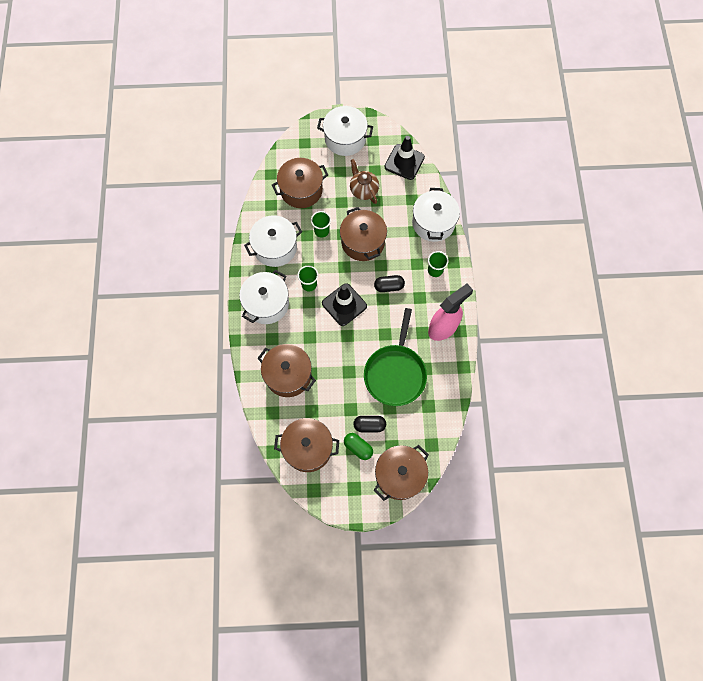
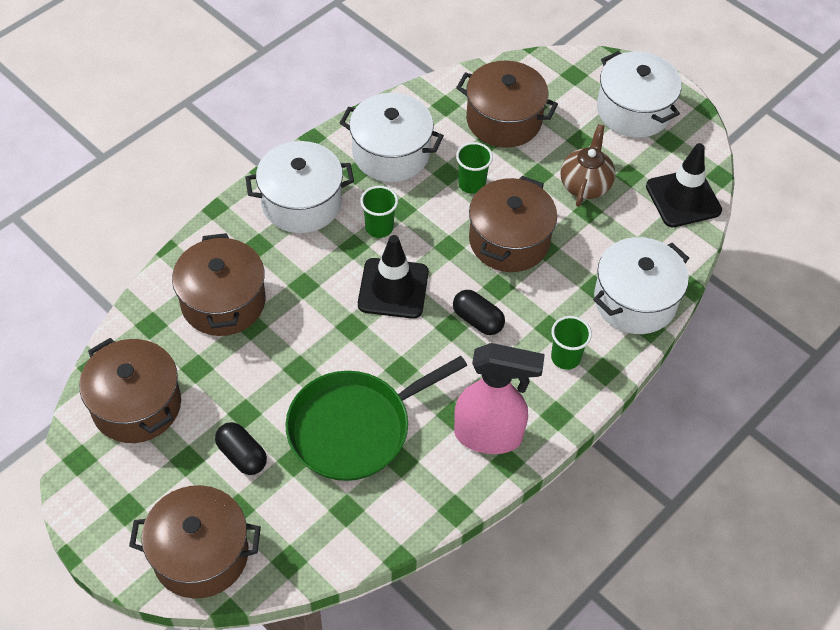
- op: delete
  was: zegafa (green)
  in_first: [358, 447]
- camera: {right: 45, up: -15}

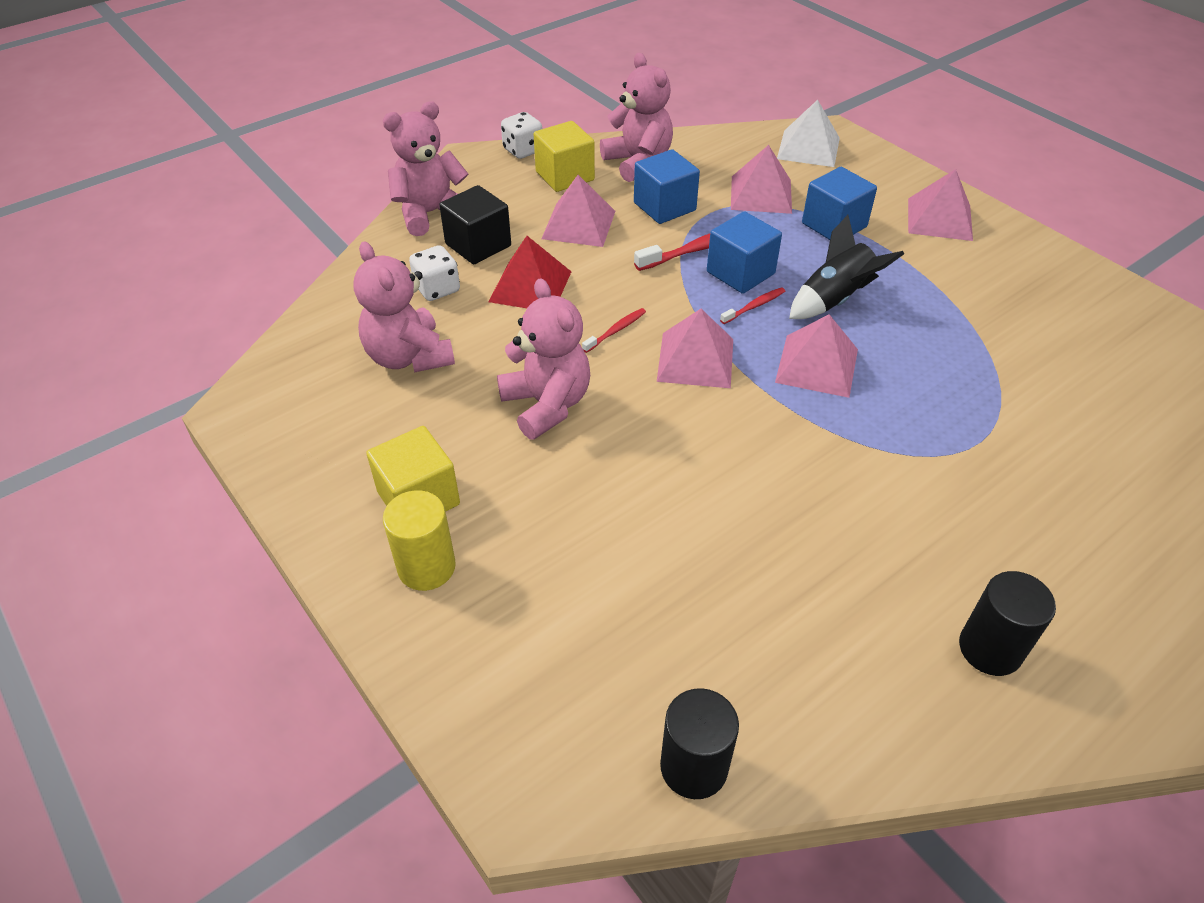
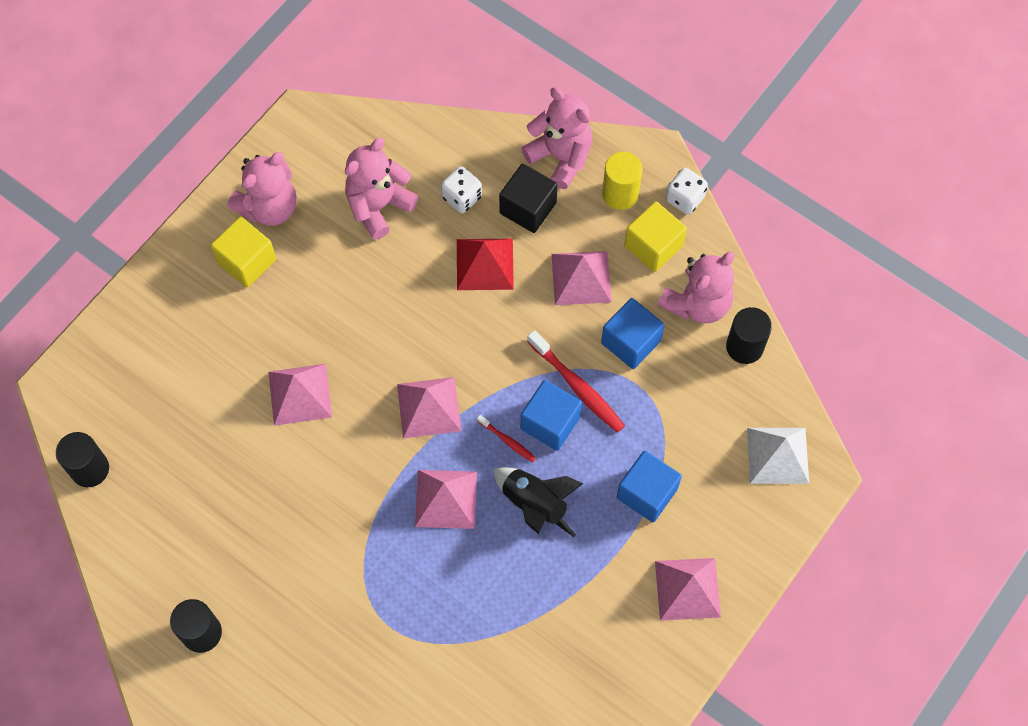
- op: move
  was: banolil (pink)
  in_first: [547, 405]
  in_second: [269, 207]
- op: move
  was: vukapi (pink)
  in_first: [761, 194]
  in_second: [299, 394]
- op: move
  was: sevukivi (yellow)
  in_first: [426, 567]
  in_second: [620, 194]
- op: insert
  now: sevukivi (black)
  in_second: [744, 347]
- op: delete
  was: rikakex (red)
  in_first: [616, 330]
- camera: {right: 75, up: 20}

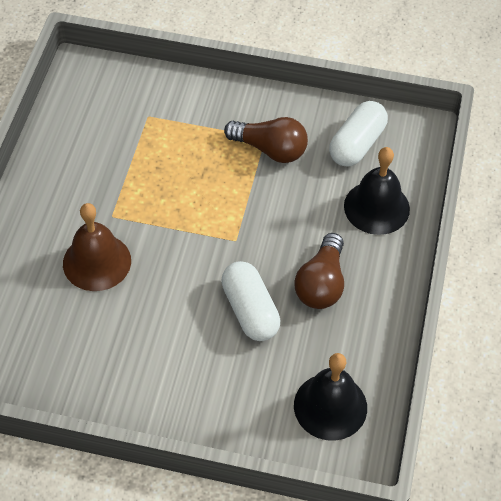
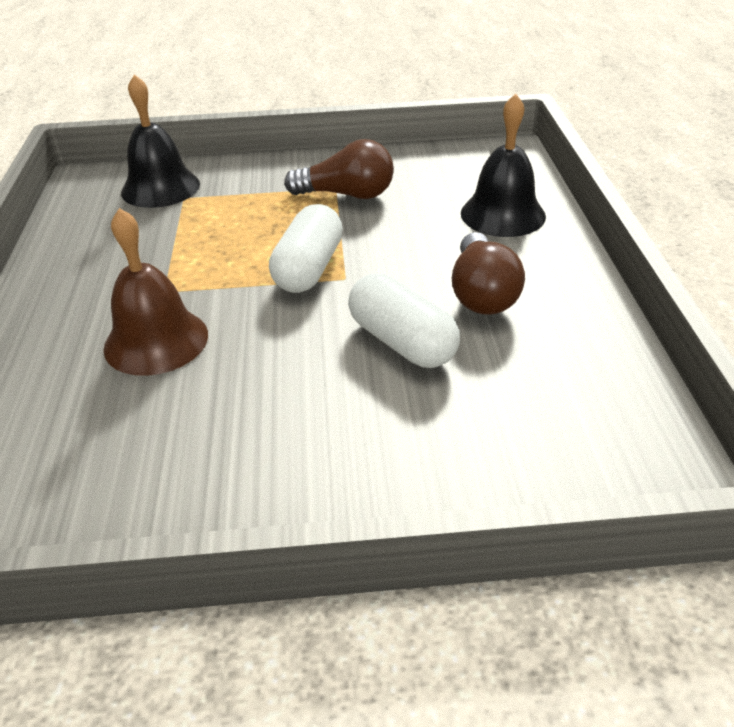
- op: move
  was: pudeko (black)
  in_first: [330, 406]
  in_second: [160, 188]
- op: move
  was: zegafa (white)
  in_first: [357, 144]
  in_second: [308, 268]
- camera: {right: -15, up: -15}

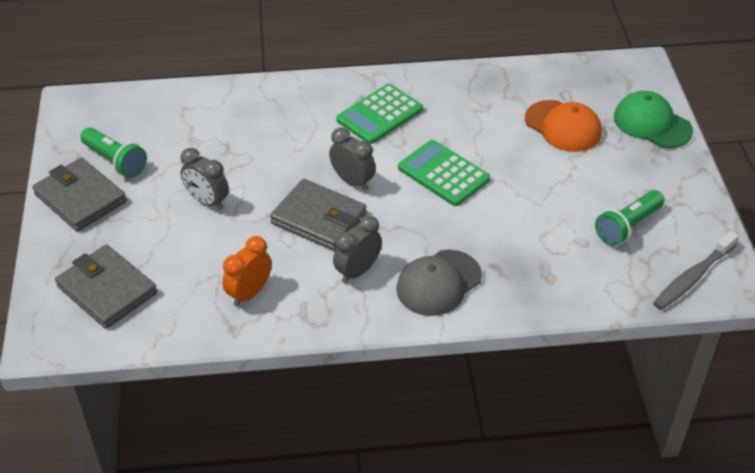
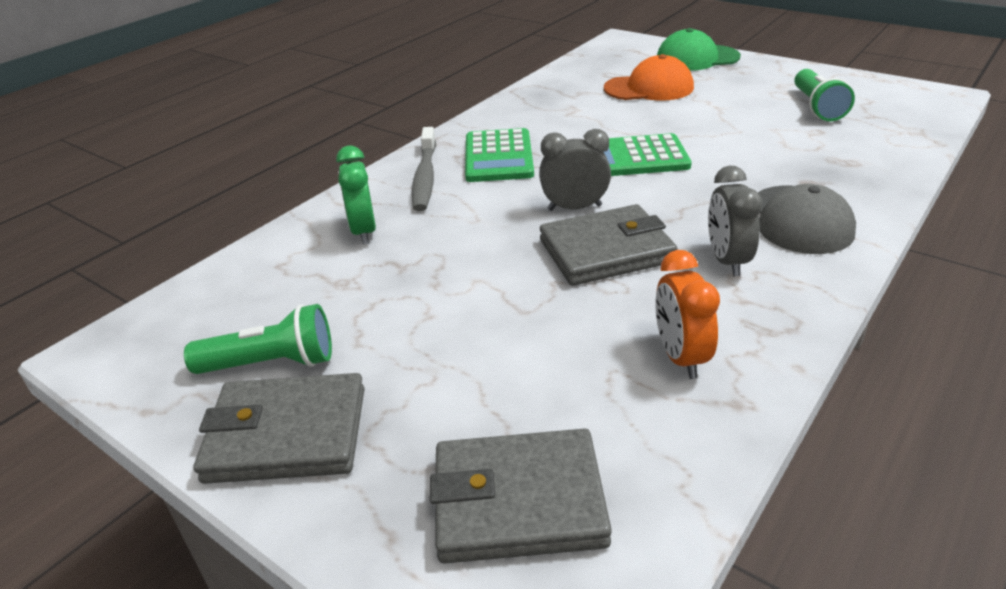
- op: insert
  now: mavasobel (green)
  in_second: [363, 232]
- op: move
  was: rikakex (grey)
  in_first: [692, 277]
  in_second: [425, 177]
- op: delete
  was: mavasobel (grey)
  in_first: [207, 201]
- camera: {right: -45, up: -10}

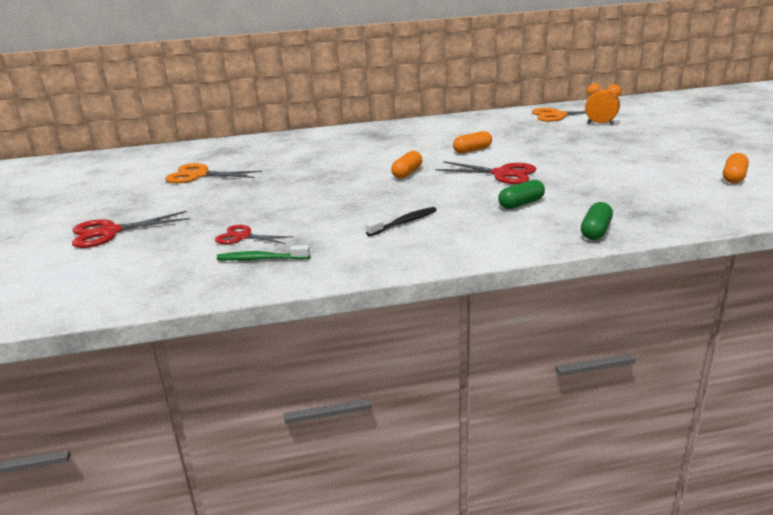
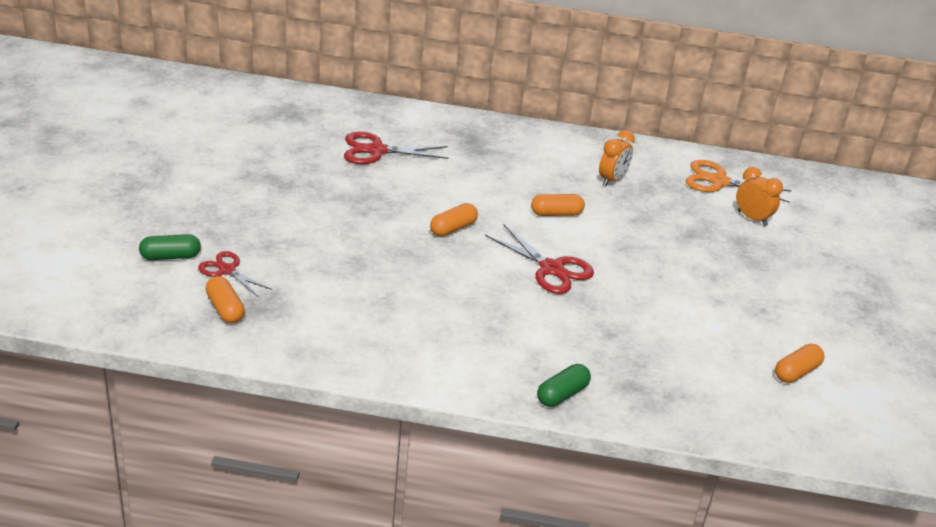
- op: move
  was: zegafa (green)
  in_first: [521, 204]
  in_second: [170, 256]
- op: replace
  was: rikakex (green)
  now: zegafa (orange)
  in_first: [261, 259]
  in_second: [225, 309]
- op: move
  was: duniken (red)
  in_first: [110, 232]
  in_second: [376, 151]
- op: insert
  now: mavasobel (orange)
  in_second: [612, 180]
- op: delete
  was: duniken (orange)
  in_first: [199, 175]
- op: delete
  was: rikakex (black)
  in_first: [404, 222]
- camera: {right: 15, up: 10}

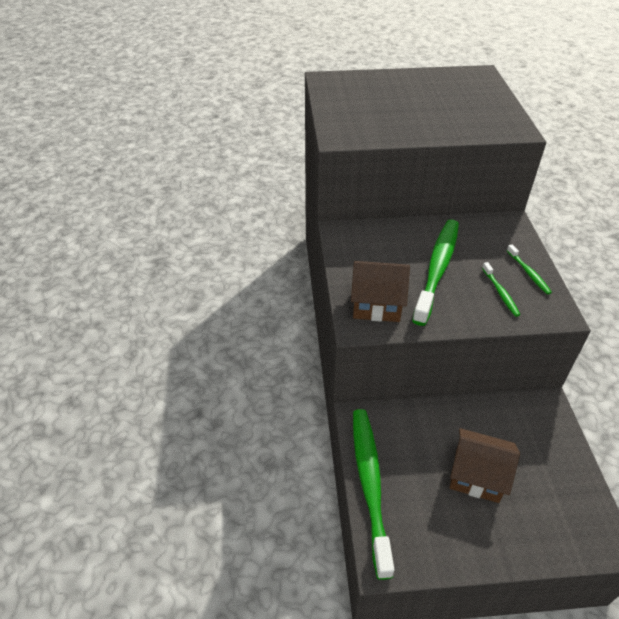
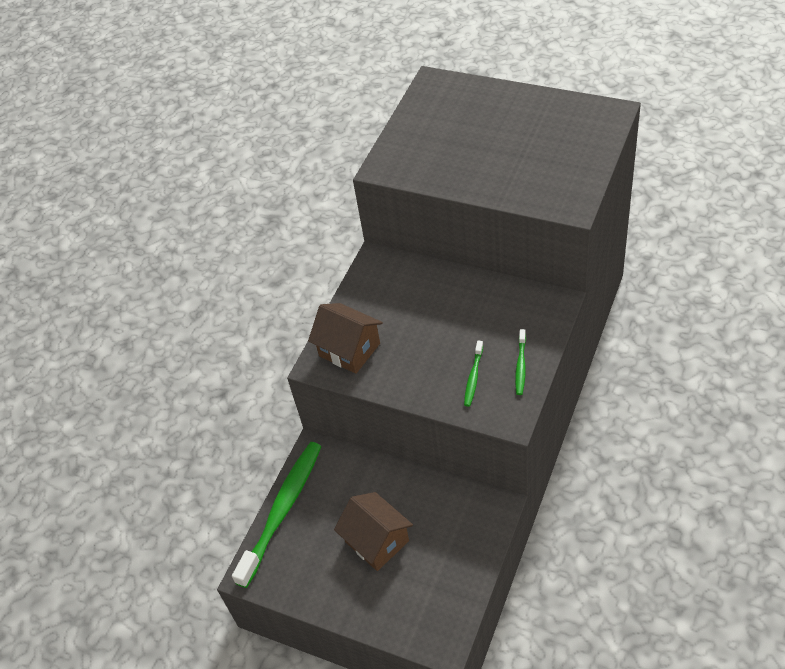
- op: delete
  was: rikakex (green)
  in_first: [437, 269]
- camera: {right: 35, up: 5}

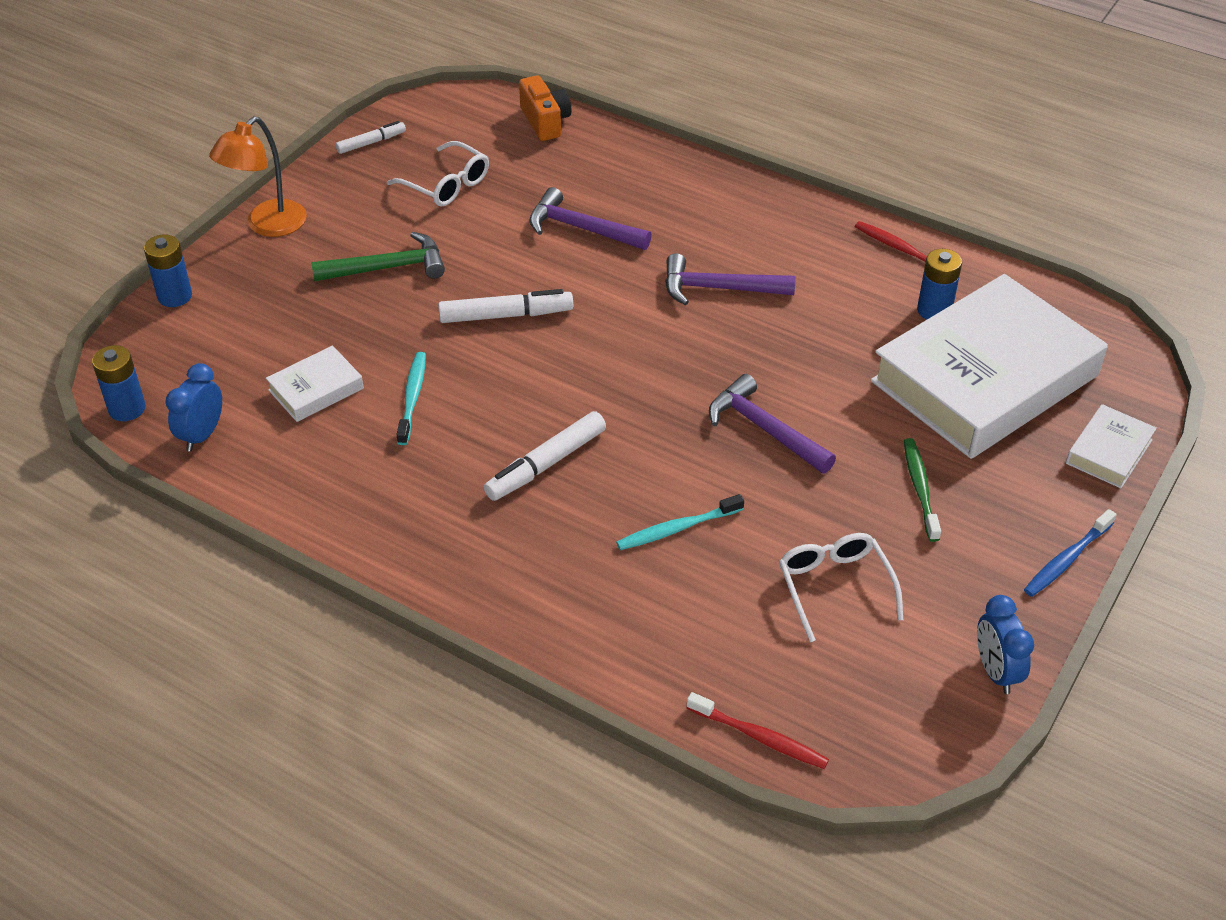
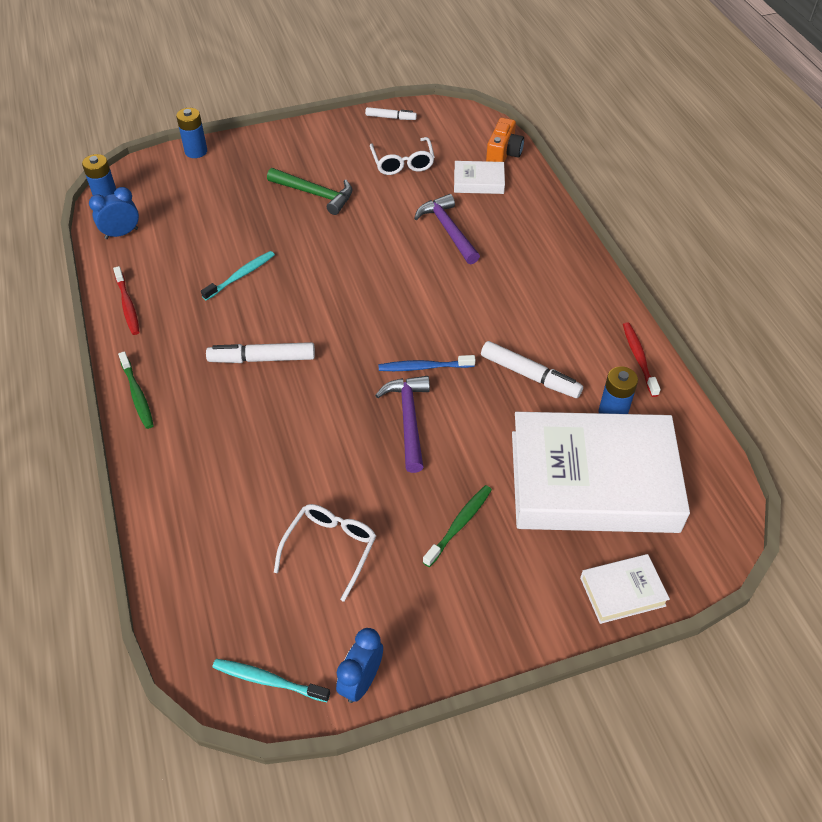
- op: move
  was: rikakex (red)
  in_first: [760, 737]
  in_second: [127, 305]
- op: insert
  now: rikakex (green)
  in_second: [137, 395]
- op: move
  was: rikakex (turquoise)
  in_first: [677, 529]
  in_second: [268, 680]
- op: move
  was: rikakex (blue)
  in_first: [1066, 560]
  in_second: [424, 367]
- op: move
  was: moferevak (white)
  in_first: [316, 389]
  in_second: [478, 182]
- op: move
  was: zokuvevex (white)
  in_first: [506, 315]
  in_second: [530, 376]
- op: delete
  was: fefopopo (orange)
  in_first: [267, 226]
- op: delete
  was: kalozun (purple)
  in_first: [718, 288]
- camera: {right: 40, up: 5}

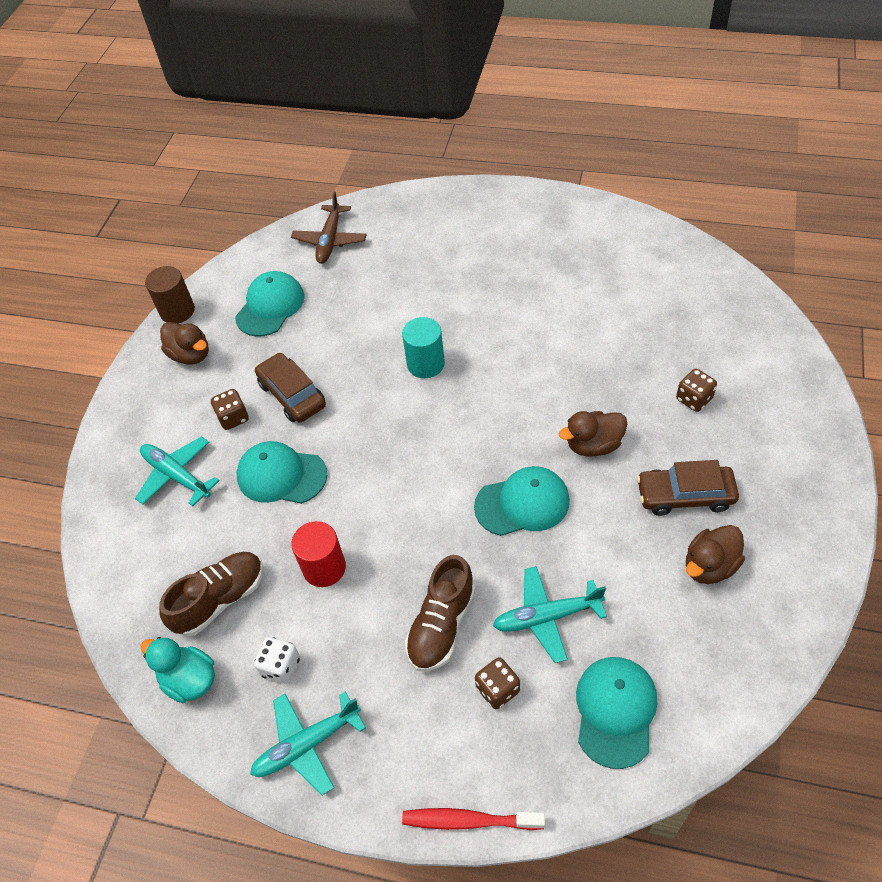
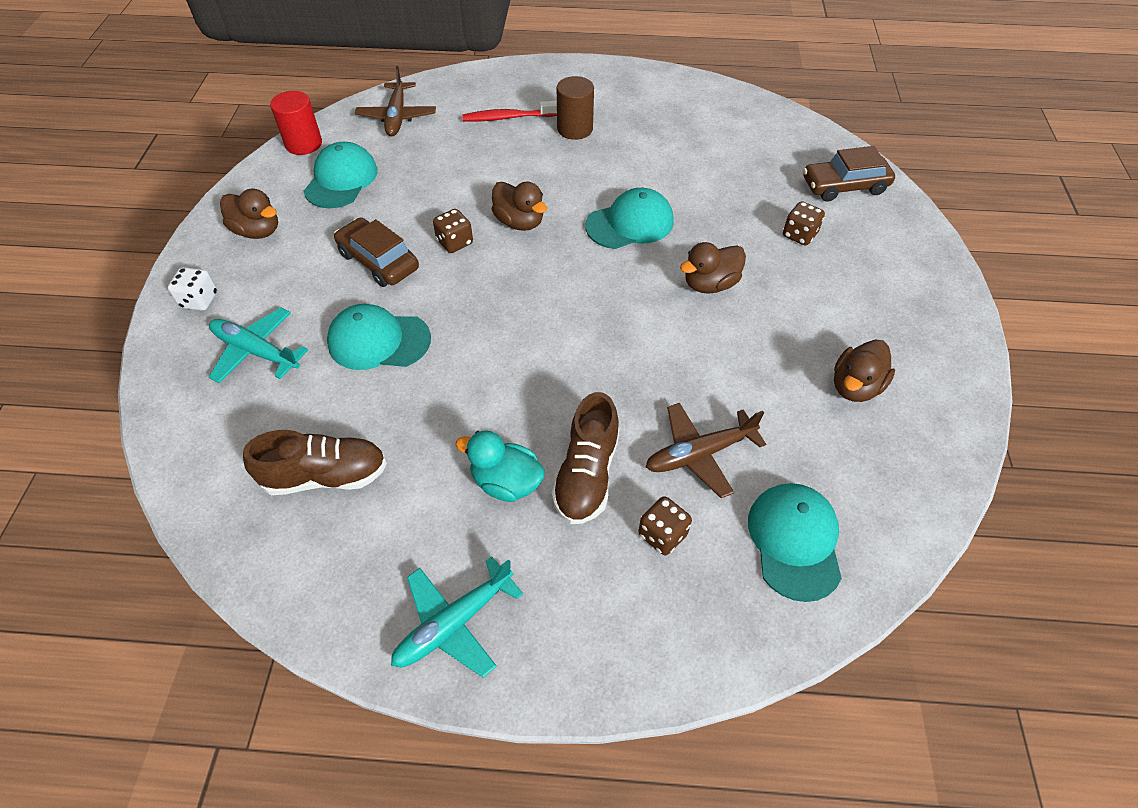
- op: move
  was: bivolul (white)
  in_first: [281, 667]
  in_second: [199, 300]
- op: rotate
  was: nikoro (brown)
  in_first: [220, 599]
  in_second: [325, 476]
  clockwise: 45
- op: move
  was: sevukivi (red)
  in_first: [324, 568]
  in_second: [303, 144]
- op: move
  was: bivolul (brown)
  in_first: [233, 418]
  in_second: [455, 242]
- op: move
  was: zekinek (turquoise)
  in_first: [189, 680]
  in_second: [506, 482]
- op: move
  was: rikakex (red)
  in_first: [468, 820]
  in_second: [508, 118]
- op: replace
  was: sevukivi (turquoise)
  now: zekinek (brown)
  in_first: [426, 364]
  in_second: [519, 222]
- op: move
  was: sevukivi (brown)
  in_first: [177, 311]
  in_second: [575, 129]
- op: move
  was: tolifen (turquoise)
  in_first: [522, 503]
  in_second: [630, 223]
- op: recolor
  was: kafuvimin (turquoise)
  now: kafuvimin (brown)
  in_first: [547, 617]
  in_second: [699, 454]
- op: move
  was: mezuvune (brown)
  in_first: [685, 496]
  in_second: [844, 186]
- camera: {right: -15, up: 0}

